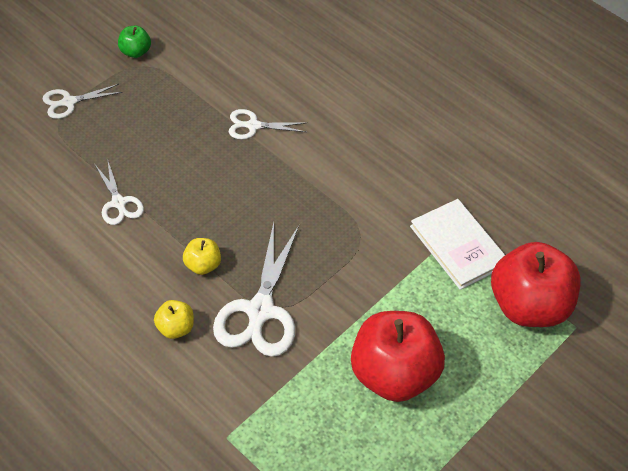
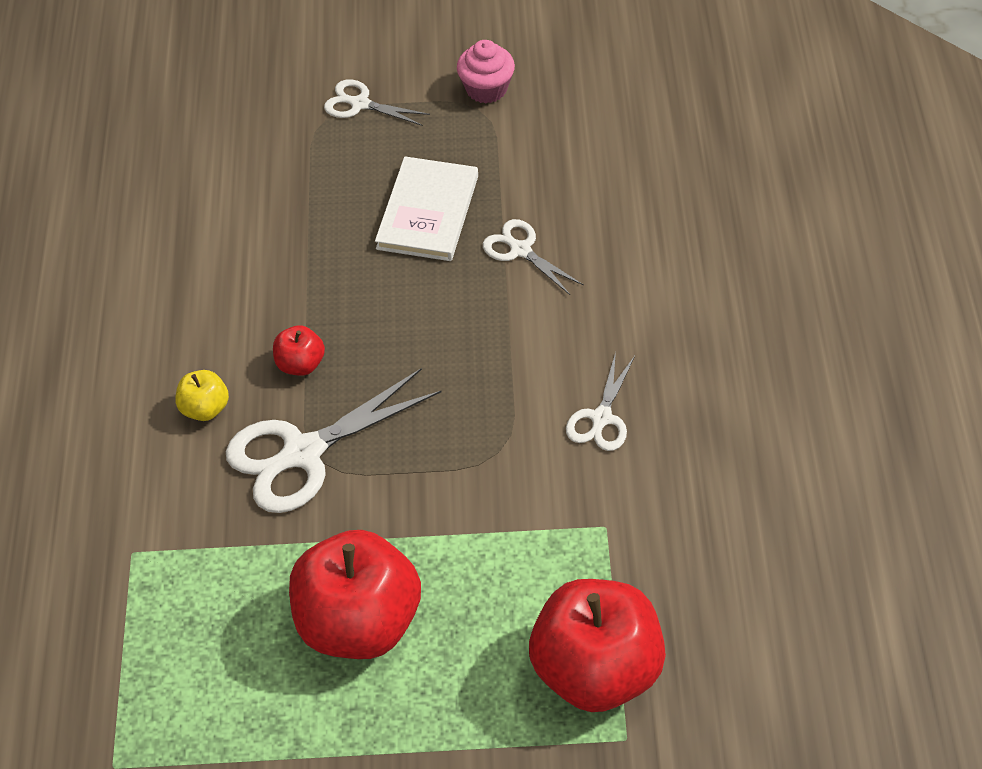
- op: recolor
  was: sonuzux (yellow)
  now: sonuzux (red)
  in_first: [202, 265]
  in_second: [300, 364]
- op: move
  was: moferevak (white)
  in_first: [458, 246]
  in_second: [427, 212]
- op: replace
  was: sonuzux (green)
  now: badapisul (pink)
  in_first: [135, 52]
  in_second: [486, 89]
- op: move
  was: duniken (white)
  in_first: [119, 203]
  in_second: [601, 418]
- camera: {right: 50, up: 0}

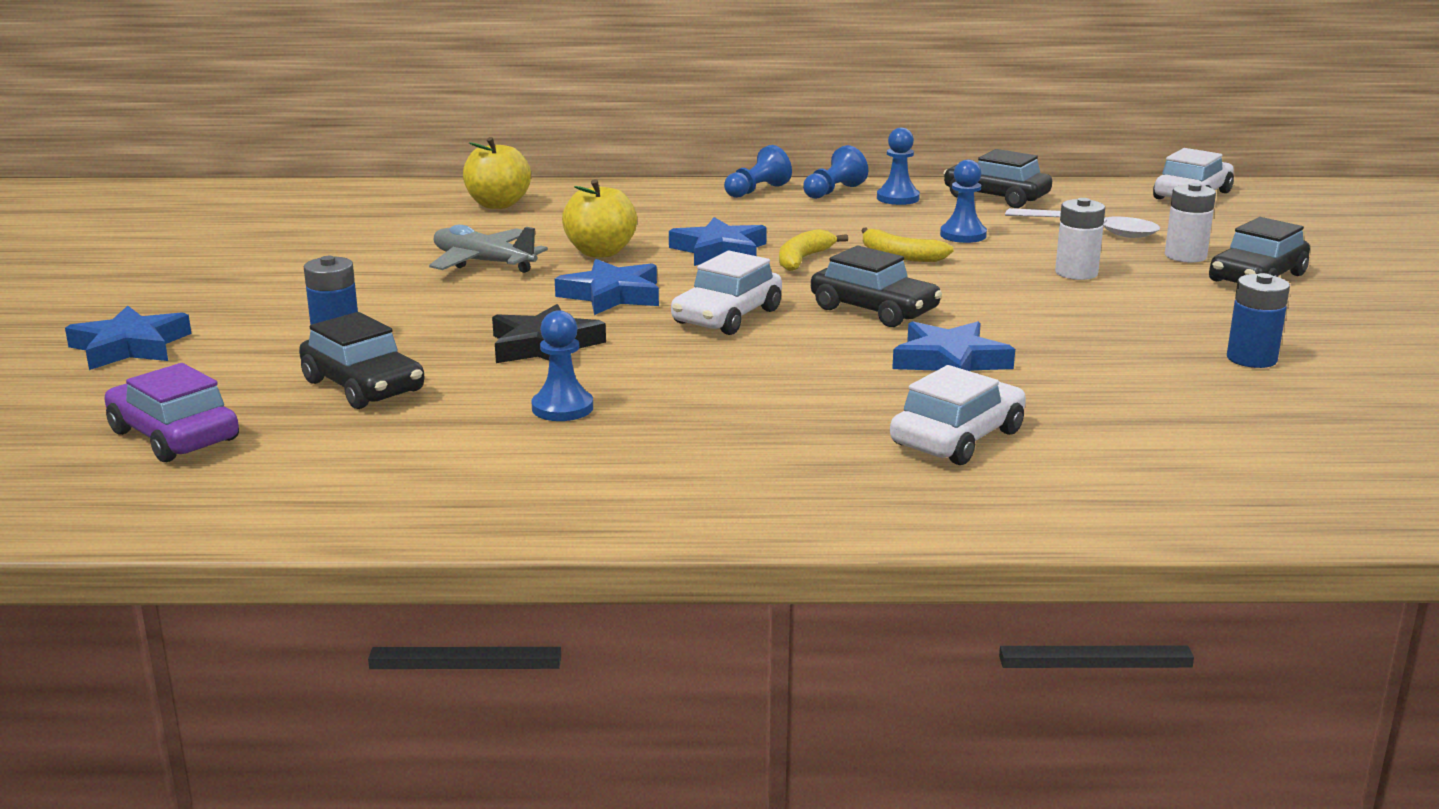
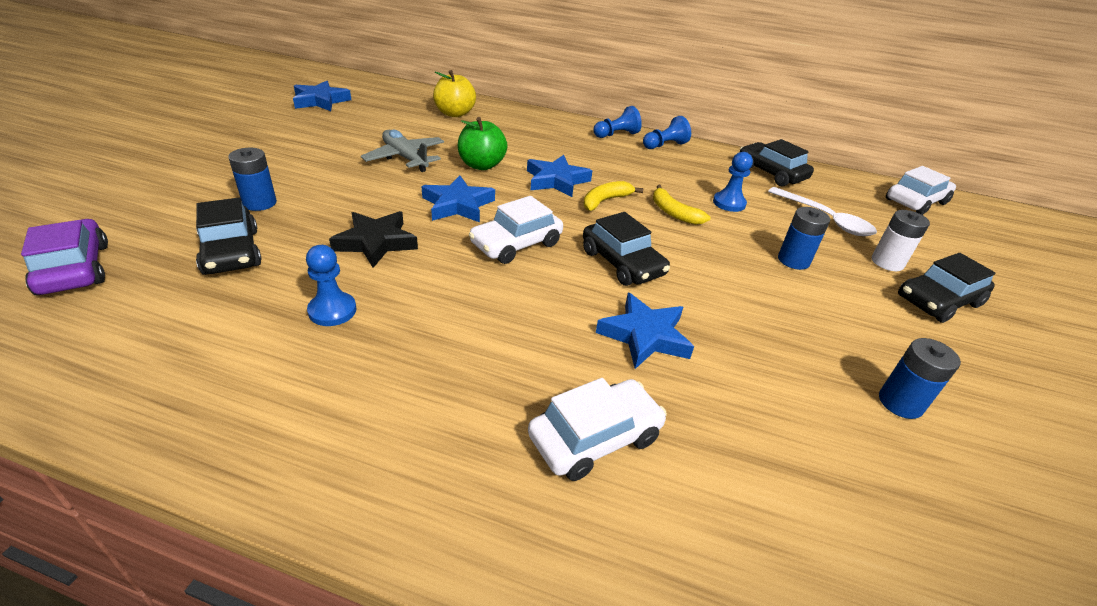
- op: move
  was: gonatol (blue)
  in_first: [130, 347]
  in_second: [320, 101]
- op: recolor
  was: sonuzux (yellow)
  now: sonuzux (green)
  in_first: [600, 252]
  in_second: [481, 165]
- op: recolor
  was: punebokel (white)
  now: punebokel (blue)
  in_first: [1076, 273]
  in_second: [793, 260]
- op: delete
  was: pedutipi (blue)
  in_first: [898, 198]
- camera: {right: 15, up: 15}

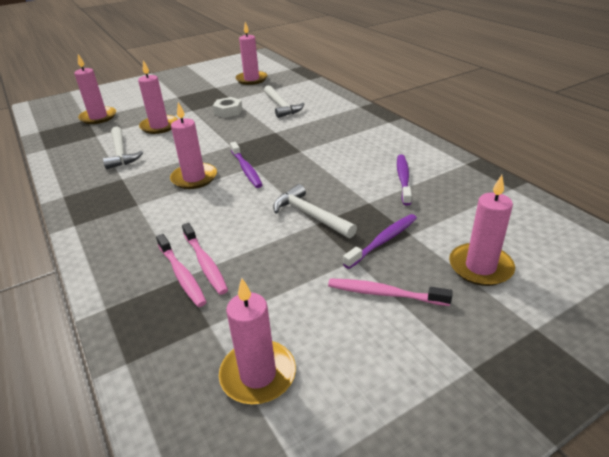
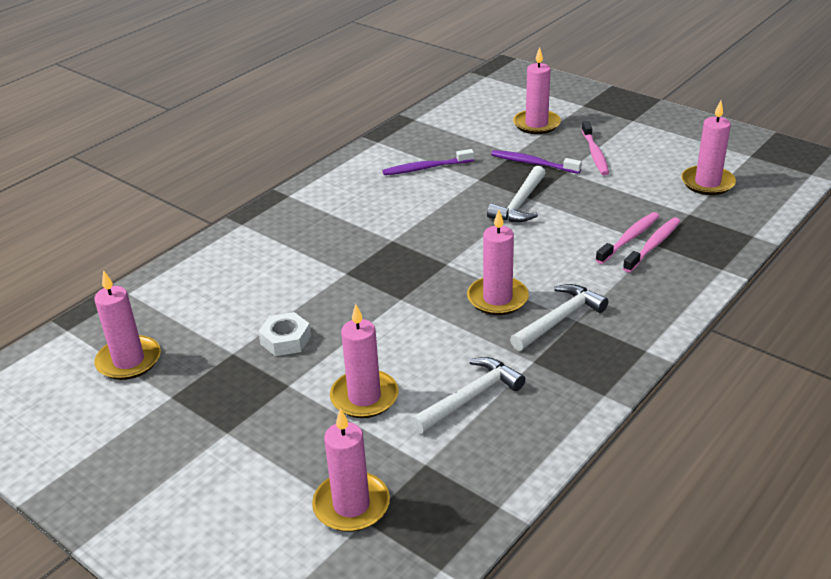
- op: move
  was: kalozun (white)
  in_first: [281, 106]
  in_second: [559, 319]
- op: delete
  was: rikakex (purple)
  in_first: [246, 169]
- camera: {right: -110, up: 0}

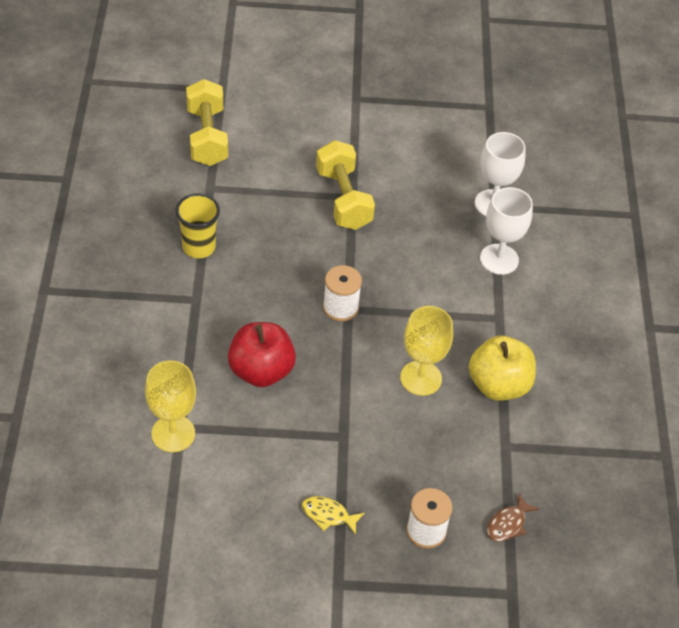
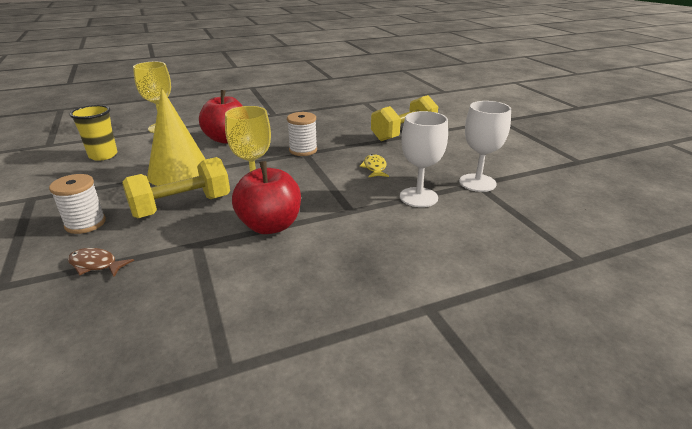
- op: move
  was: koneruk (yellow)
  in_first: [199, 247]
  in_second: [103, 155]
- op: move
  was: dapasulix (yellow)
  in_first: [207, 137]
  in_second: [182, 206]
- op: insert
  now: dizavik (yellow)
  in_second: [179, 172]
- op: recolor
  was: sonuzux (yellow)
  now: sonuzux (red)
  in_first: [498, 385]
  in_second: [270, 225]
- op: move
  was: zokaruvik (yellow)
  in_first: [328, 515]
  in_second: [374, 168]
- camera: {right: 70, up: -20}

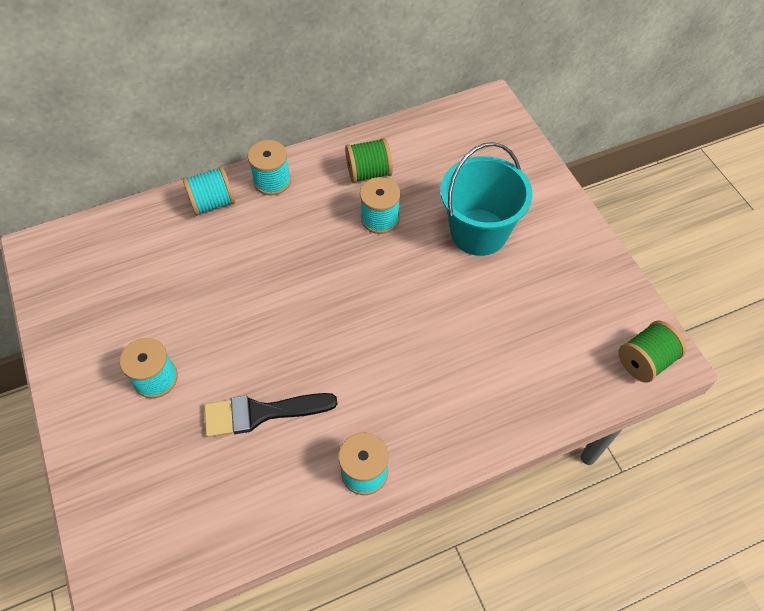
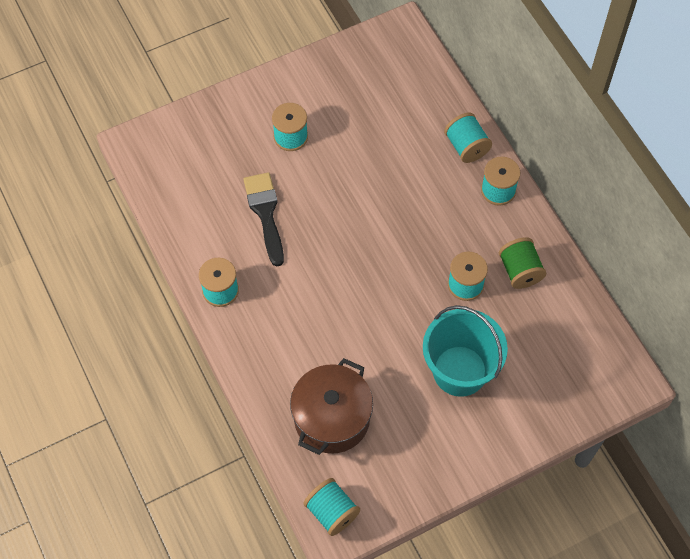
- op: insert
  now: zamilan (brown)
  in_second: [332, 418]
- op: recolor
  was: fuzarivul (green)
  now: fuzarivul (turquoise)
  in_first: [645, 361]
  in_second: [332, 512]
- camera: {right: 85, up: 5}

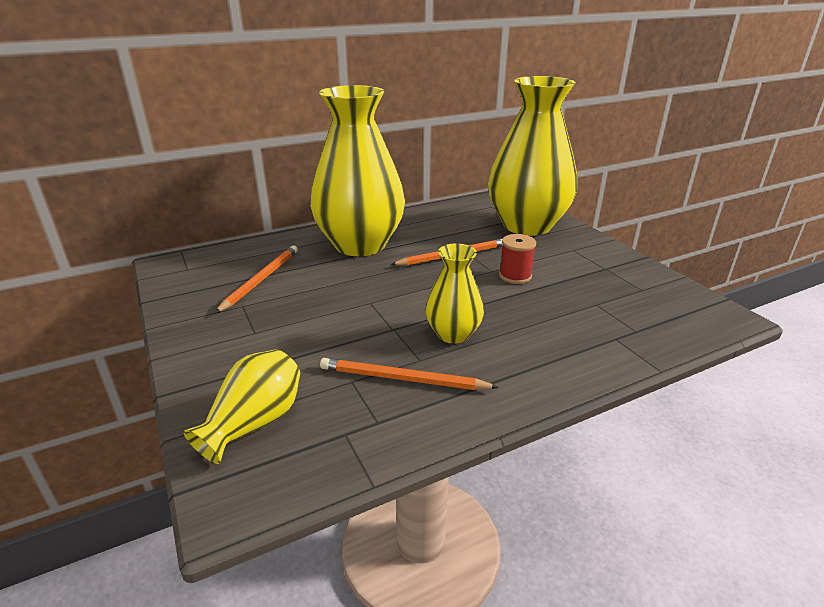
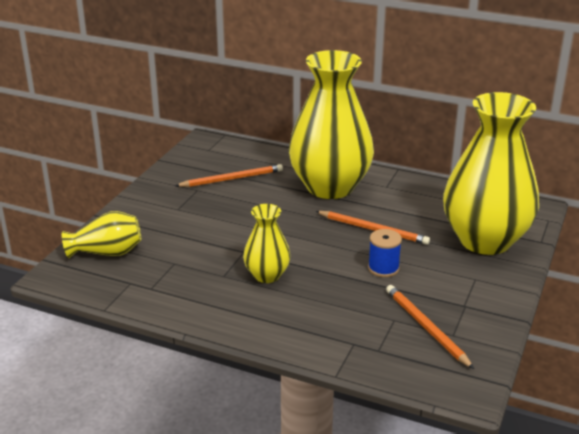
- op: recolor
  was: fuzarivul (red)
  now: fuzarivul (blue)
  in_first: [515, 276]
  in_second: [383, 268]
- op: move
  was: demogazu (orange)
  in_first: [403, 379]
  in_second: [426, 328]
- camera: {right: 50, up: 0}

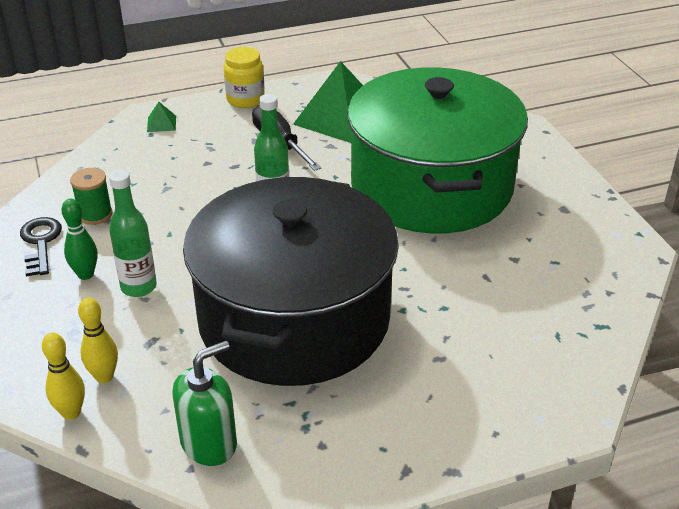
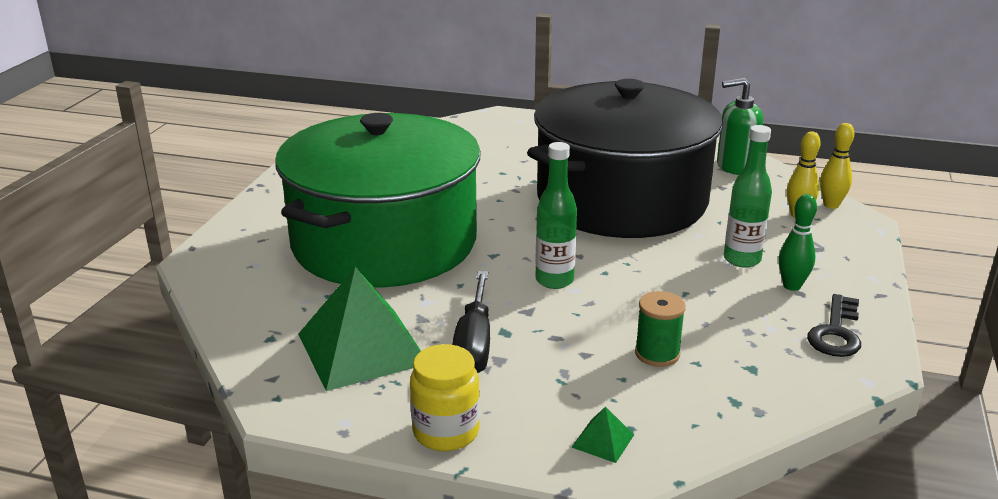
- op: move
  was: fuzarivul (green)
  in_first: [95, 214]
  in_second: [657, 354]
- camera: {right: -145, up: -10}

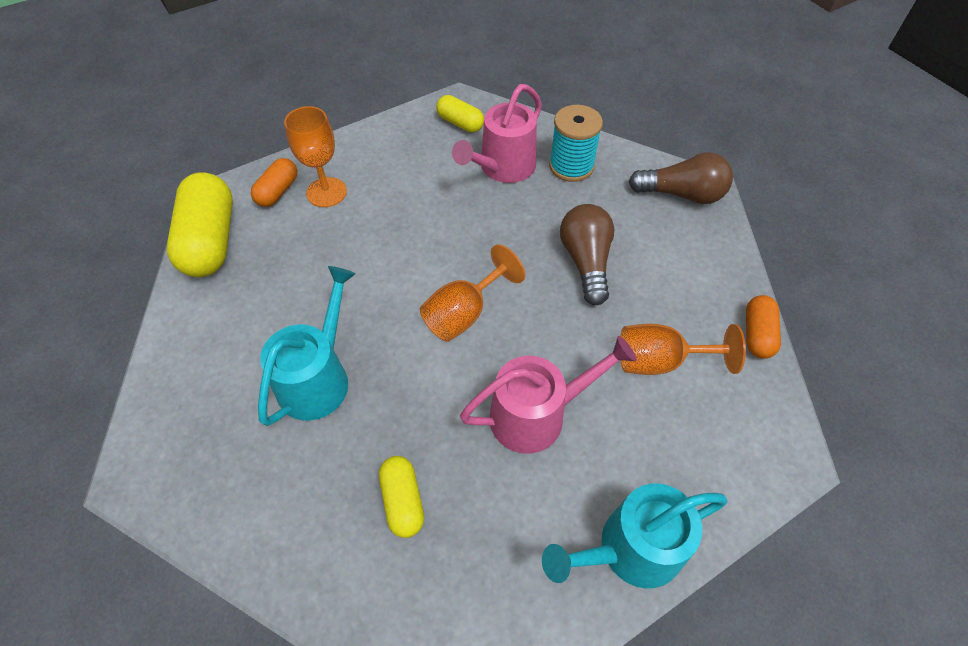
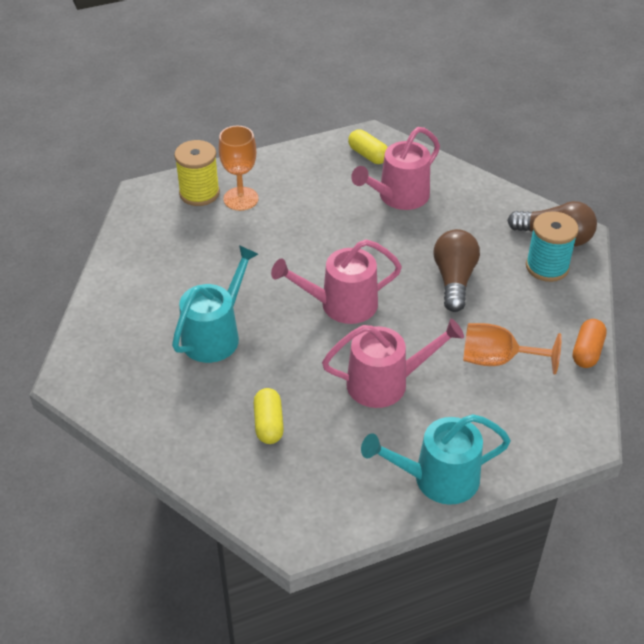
- op: replace
  was: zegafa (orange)
  now: fuzarivul (yellow)
  in_first: [278, 191]
  in_second: [199, 193]
- op: replace
  was: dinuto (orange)
  now: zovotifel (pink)
  in_first: [464, 313]
  in_second: [341, 305]
- op: move
  was: fuzarivul (turquoise)
  in_first: [571, 166]
  in_second: [547, 267]
- op: delete
  was: zegafa (yellow)
  in_first: [211, 241]
- camera: {right: 10, up: -10}

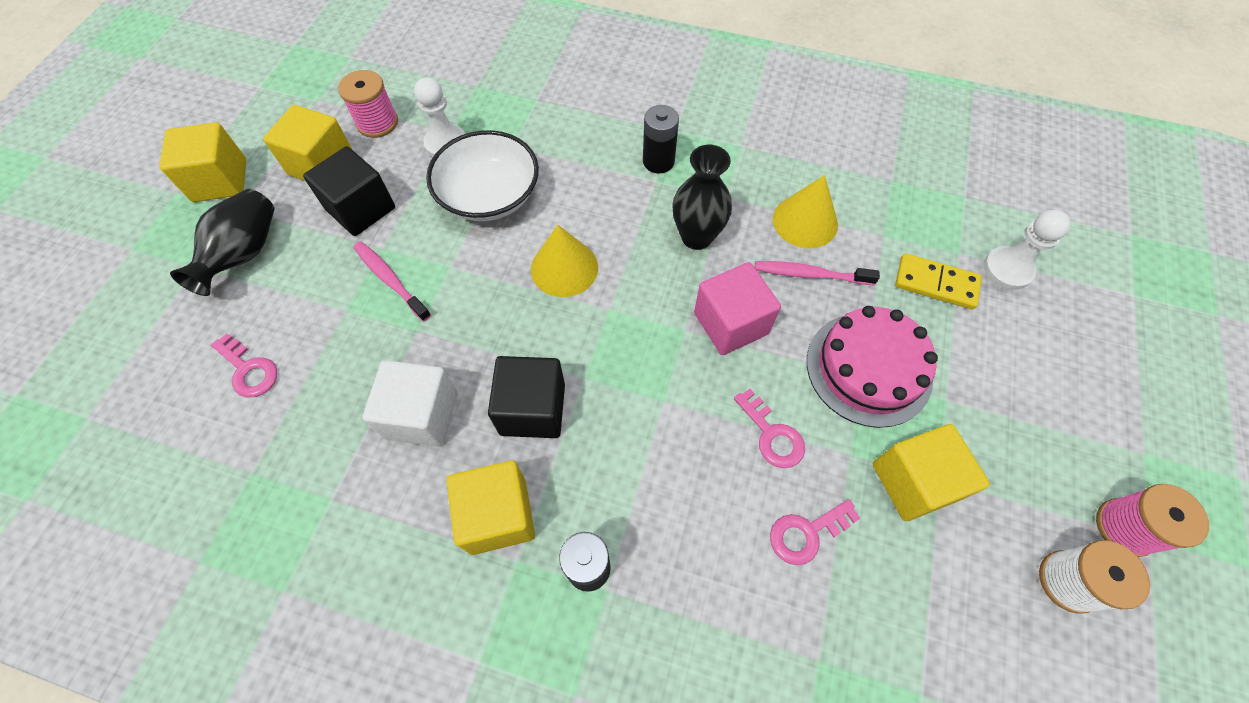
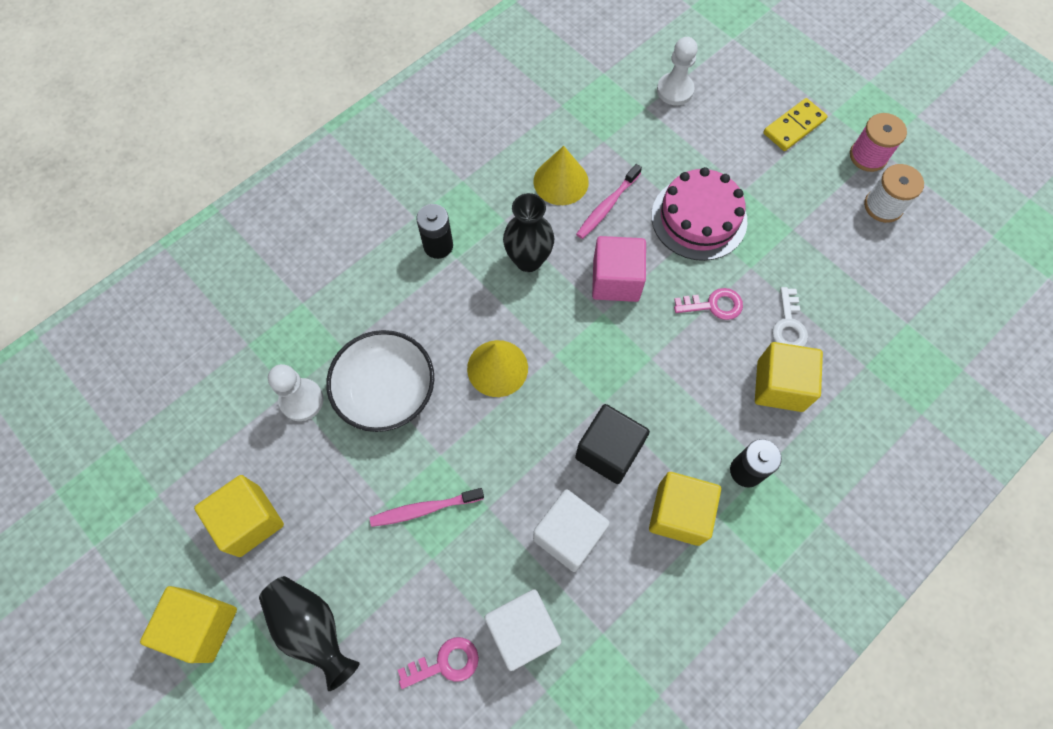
- op: insert
  now: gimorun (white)
  in_second: [523, 631]
- op: move
  was: gimorun (yellow)
  in_first: [913, 481]
  in_second: [780, 386]
- op: move
  was: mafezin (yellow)
  in_first: [935, 283]
  in_second: [794, 127]
- op: recolor
  was: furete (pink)
  now: furete (white)
  in_first: [806, 533]
  in_second: [788, 325]
- op: delete
  was: gimorun (black)
  in_first: [361, 209]
- op: delete
  was: fuzarivul (pink)
  in_first: [377, 123]
- camera: {right: -60, up: 5}

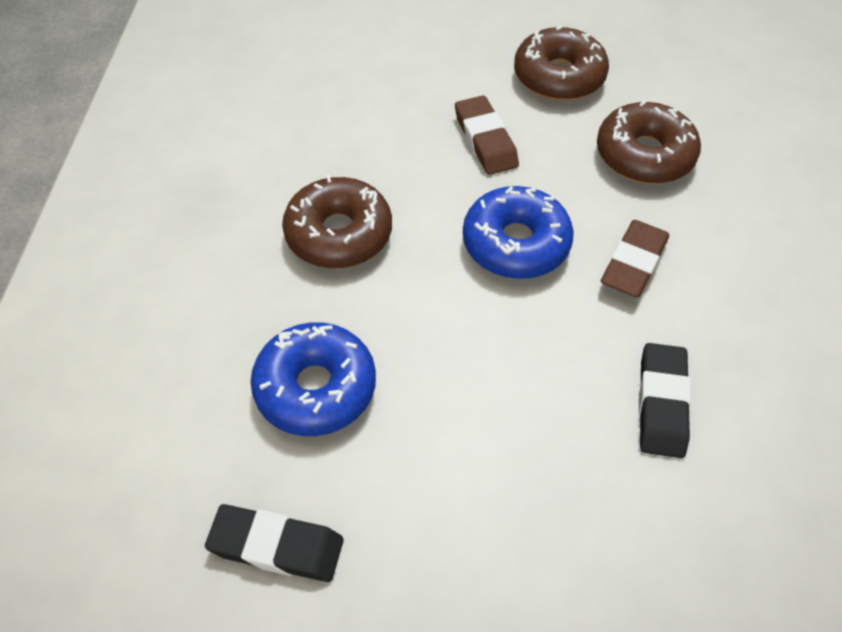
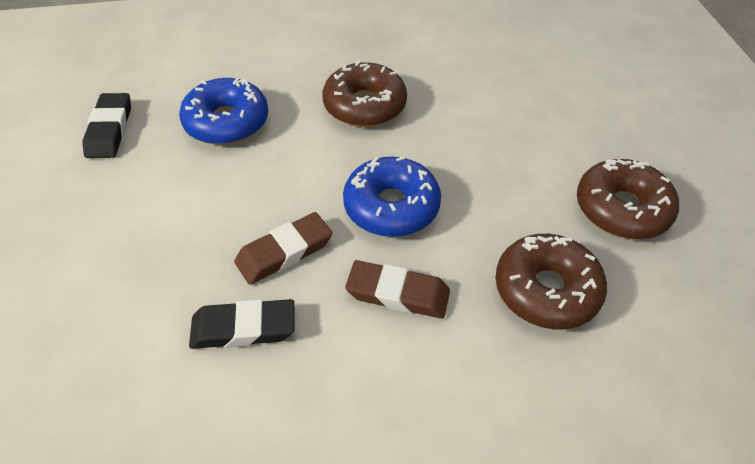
- op: move
  was: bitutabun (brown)
  in_first: [485, 140]
  in_second: [284, 252]
- camera: {right: 75, up: -5}

